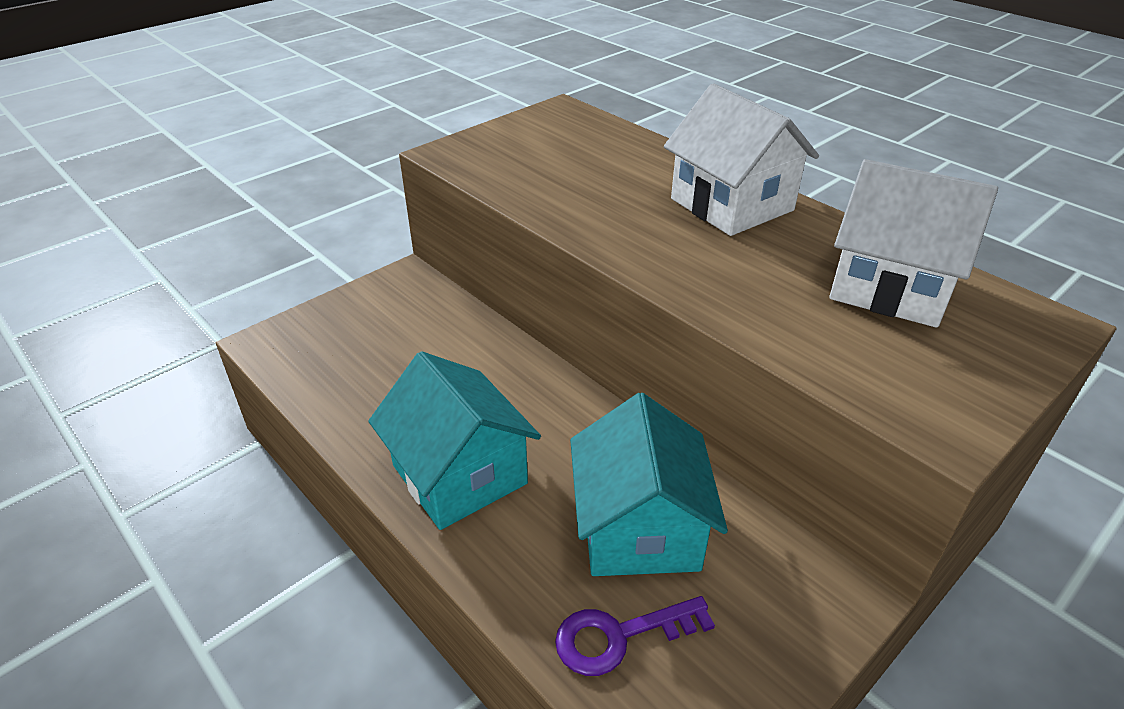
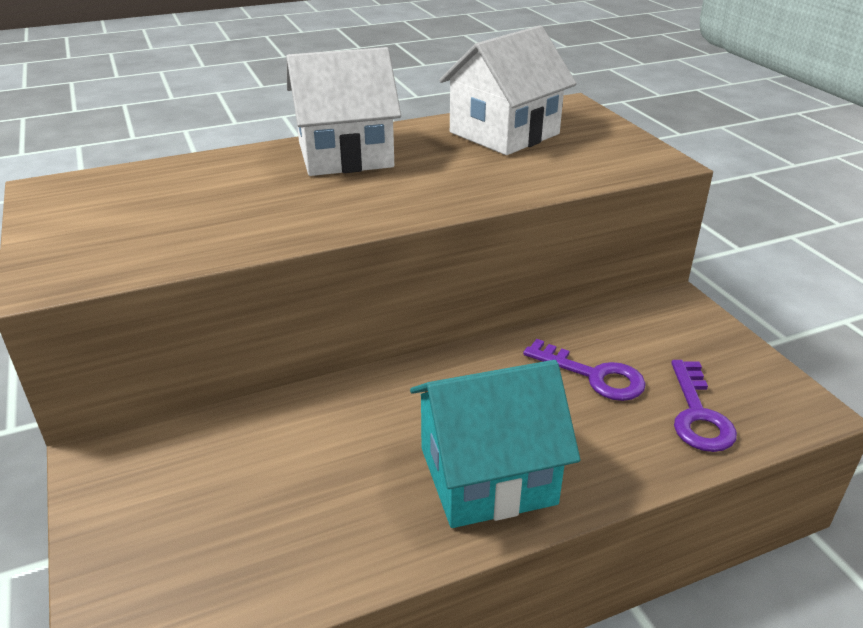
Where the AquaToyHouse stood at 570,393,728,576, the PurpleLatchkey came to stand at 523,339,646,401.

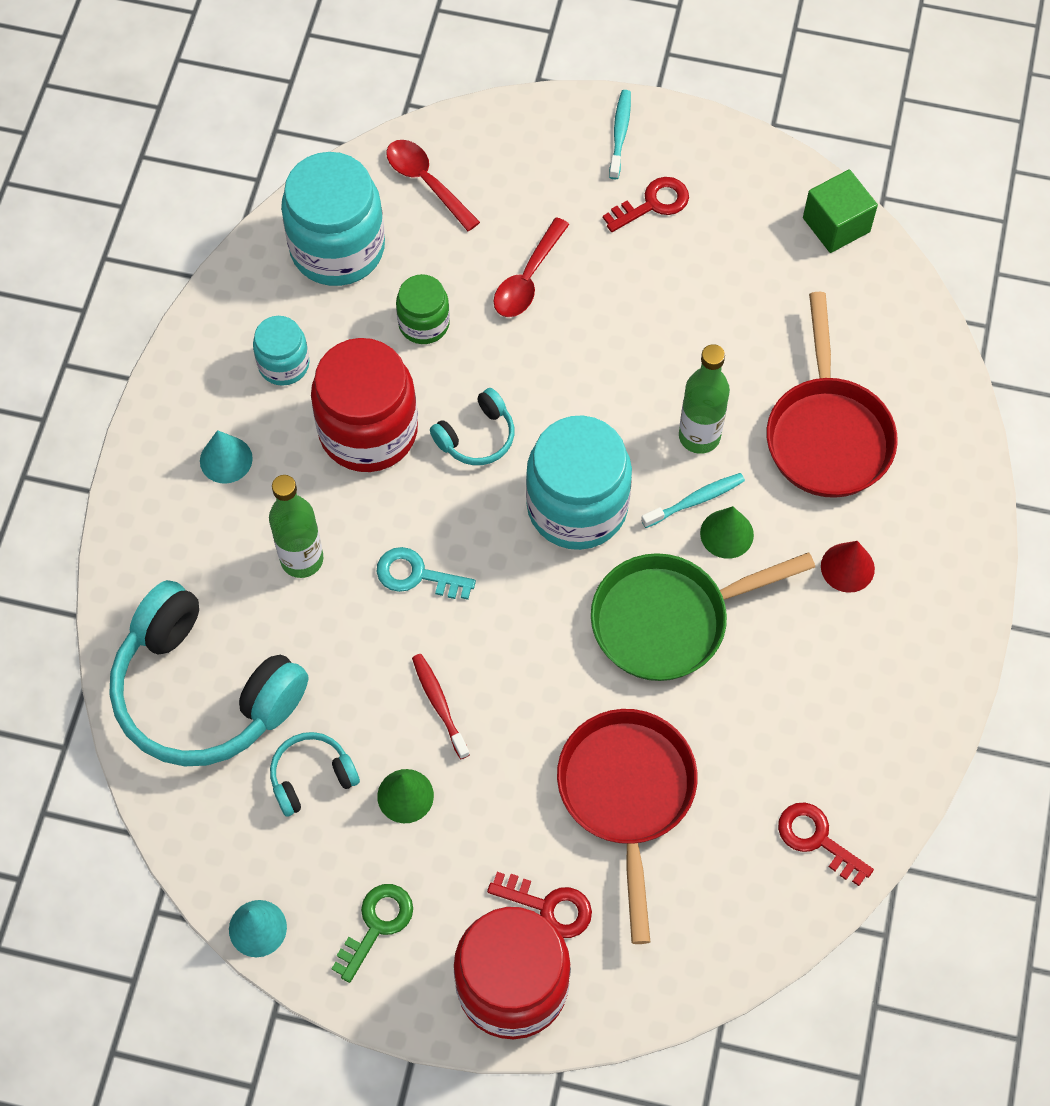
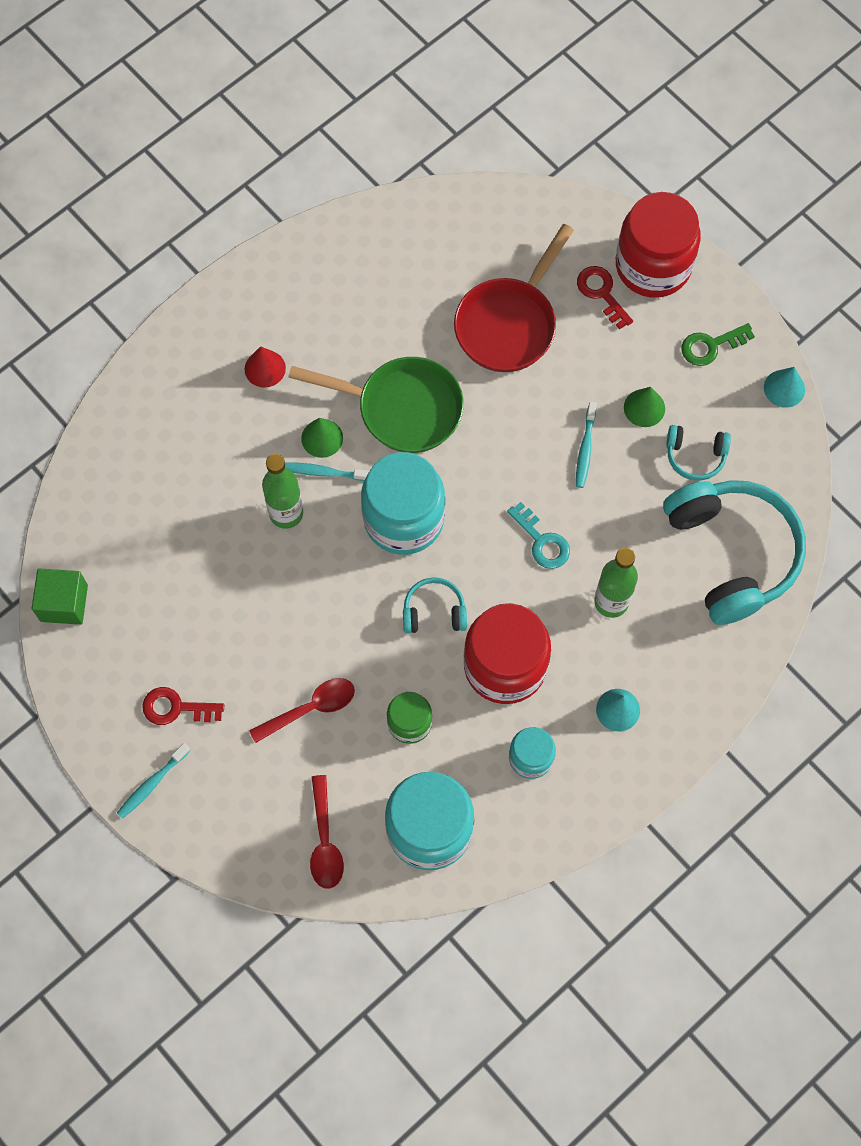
What was the CrimsonDentalBrush at 412,654,470,759 turned into the AquaDentalBrush at 576,402,597,488.
The second view lost the CrimsonFryingPan at 767,292,898,498.
The second view lost the CrimsonLatchkey at 778,803,874,886.

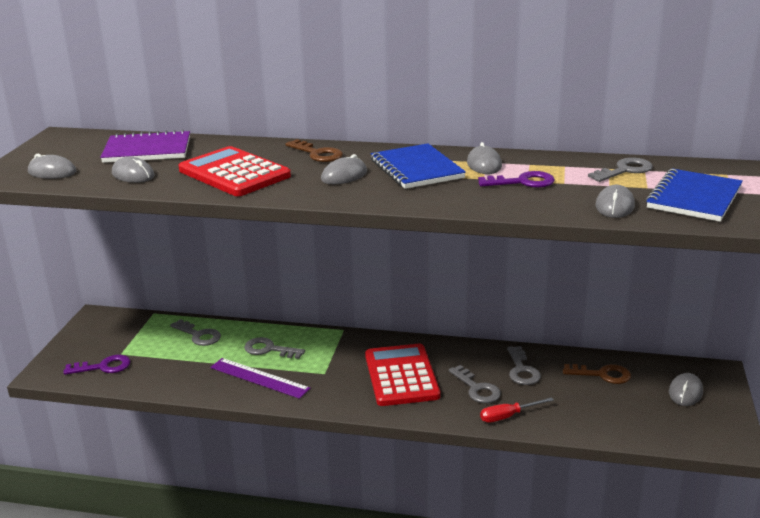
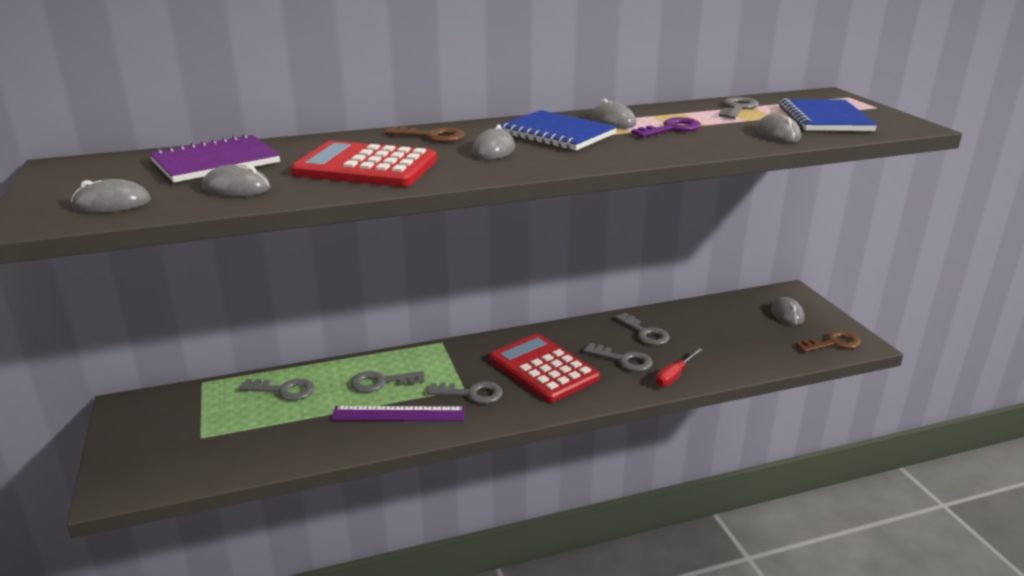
The second view gained the GrayLatchkey at 427,382,503,404.
The RussetLatchkey ended up elsewhere, having gone from 563,364,631,384 to 796,331,861,353.
The second view lost the PurpleLatchkey at 63,355,130,375.

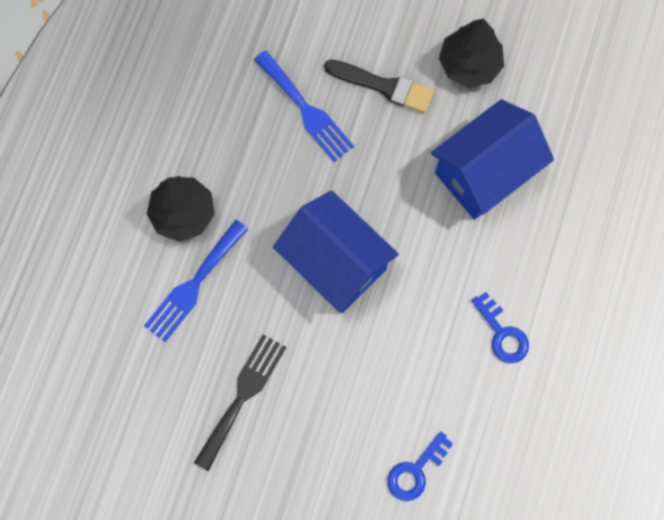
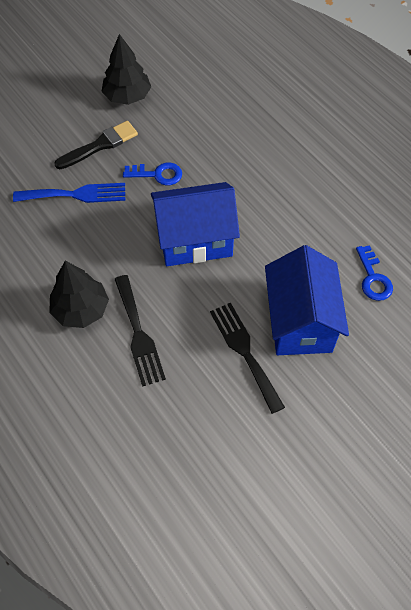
What was the BlueDinnerFork at 144,220,248,342 turned into the BlackDinnerFork at 115,275,166,387.
The BlueLatchkey ended up elsewhere, having gone from 471,292,529,363 to 123,162,182,185.
The BlueToyHouse ended up elsewhere, having gone from 431,99,554,220 to 265,245,349,355.

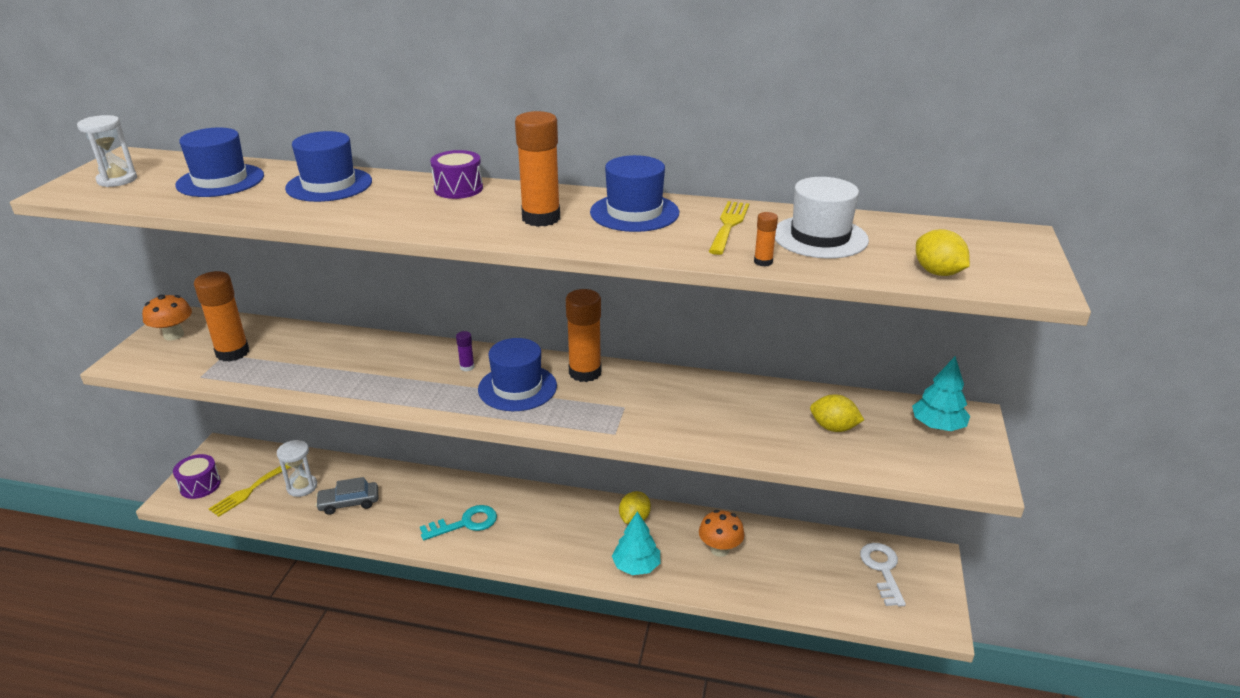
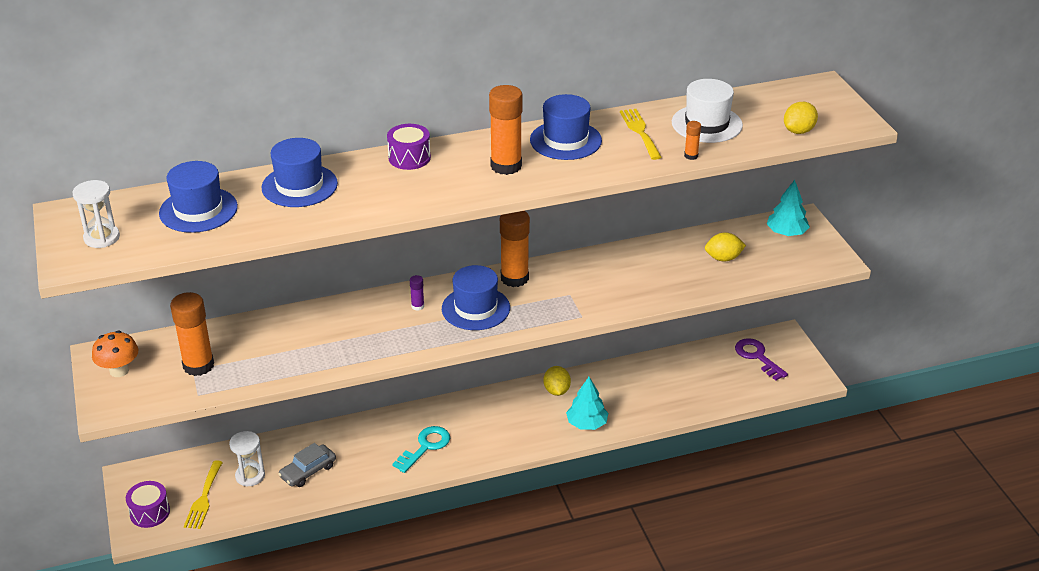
What was the SnowWhiteLatchkey at 860,543,906,607 turned into the PurpleLatchkey at 735,338,788,380.
The YellowToyLemon at 916,229,970,276 ended up facing another way, 75 degrees counterclockwise from before.
The second view lost the OrangeToadstool at 699,510,744,557.

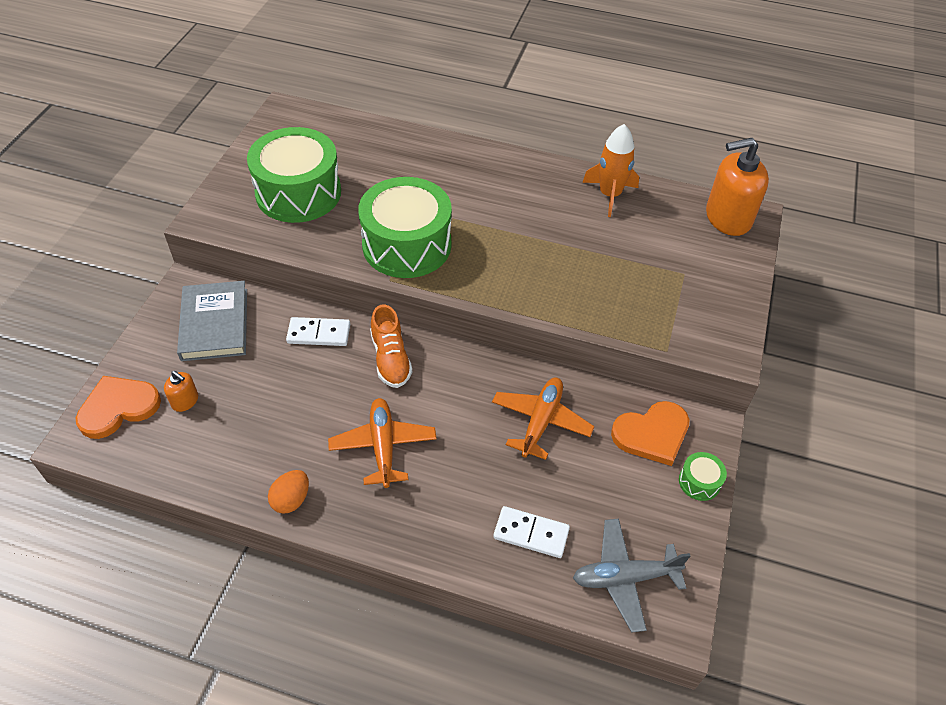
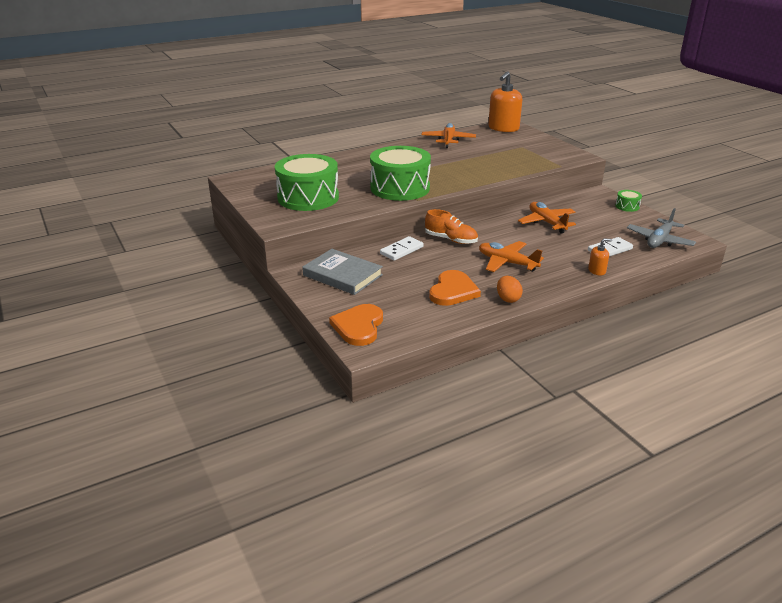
Where the OrangeRocket stood at 582,124,639,217, the OrangeToyPlane came to stand at 421,123,476,148.
The OrangeLoveHeart ended up elsewhere, having gone from 611,401,690,466 to 429,270,481,306.
The OrangeSoapPump ended up elsewhere, having gone from 164,371,198,412 to 588,239,612,275.

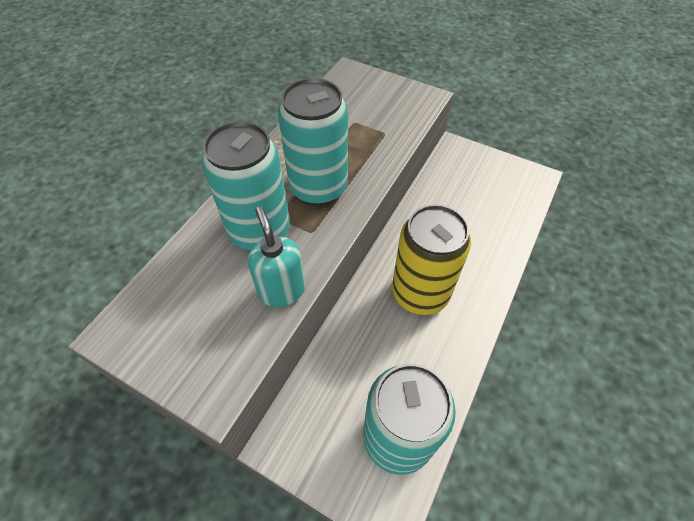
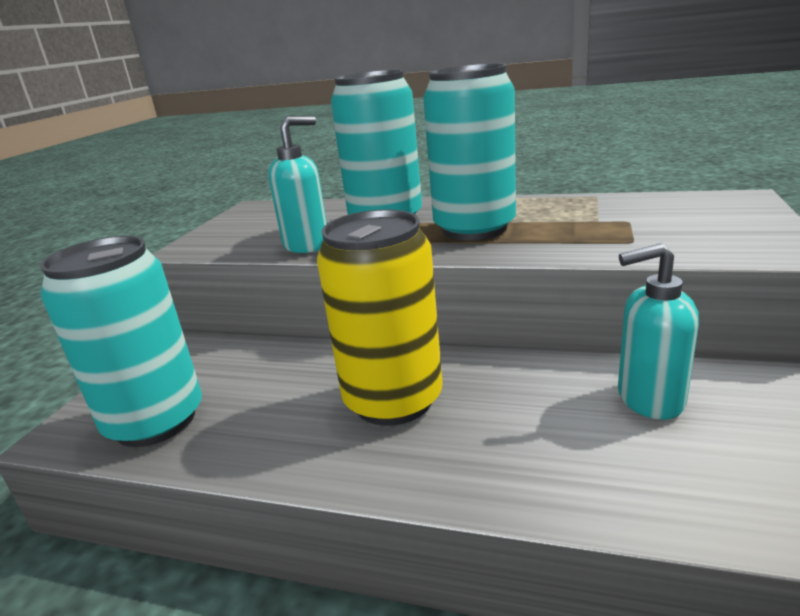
The second view gained the AquaSoapPump at 618,243,699,420.

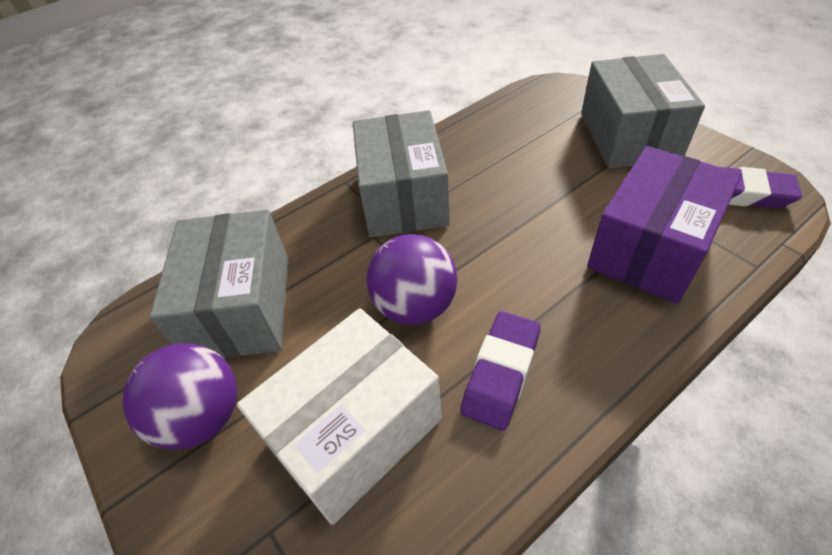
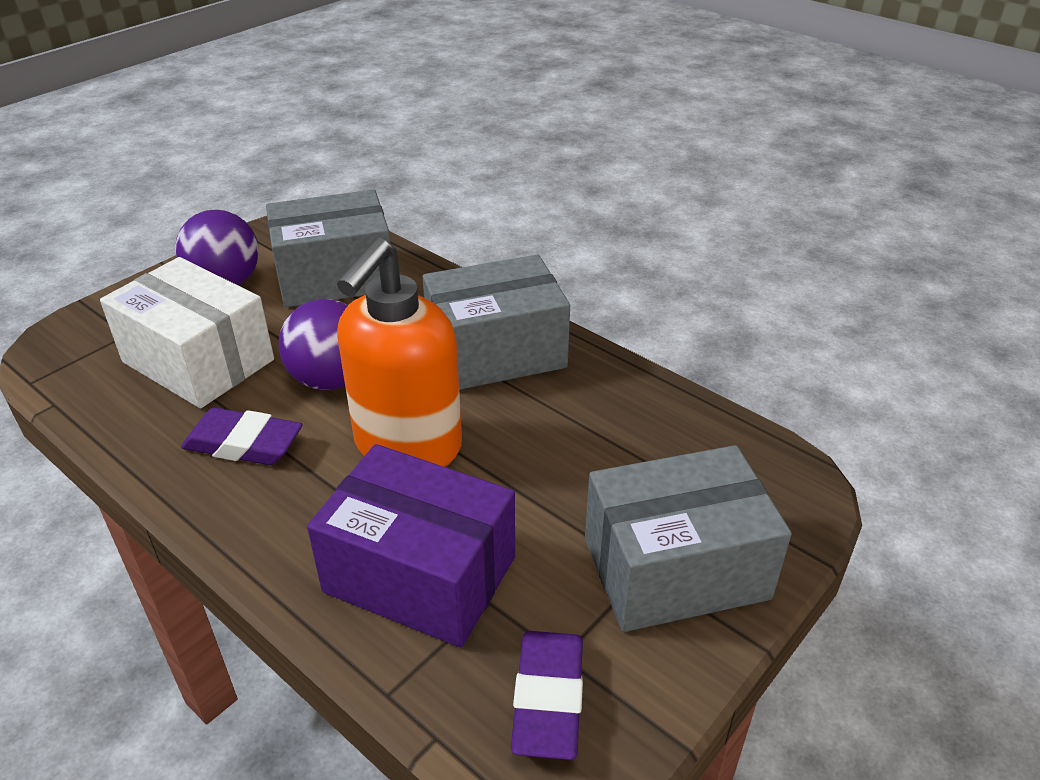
The second view gained the OrangeSoapPump at 337,237,462,467.

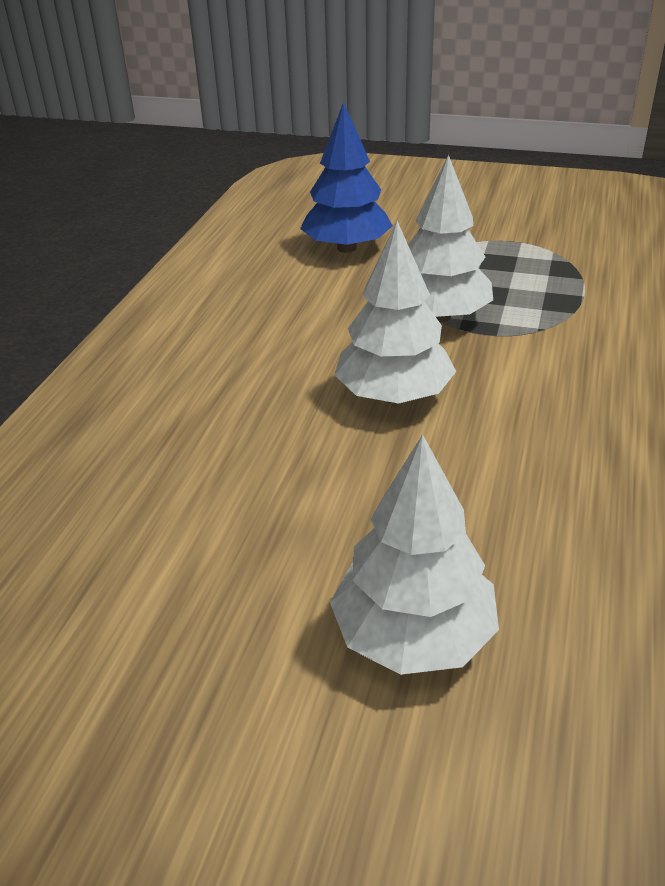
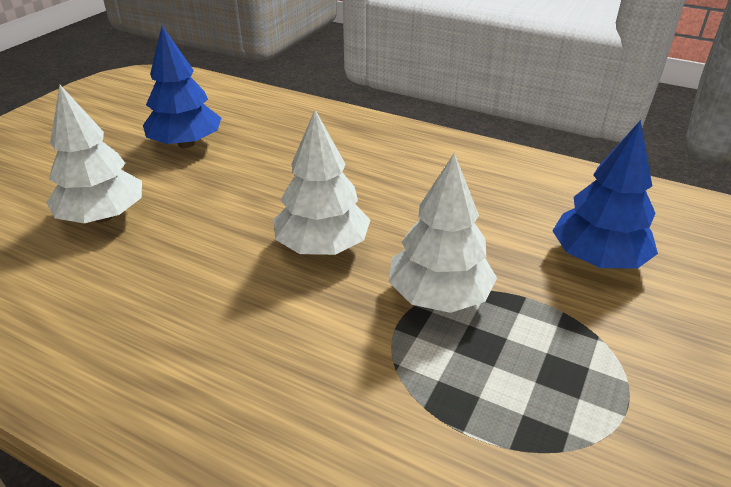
The second view gained the BlueTree at 143,26,221,148.

